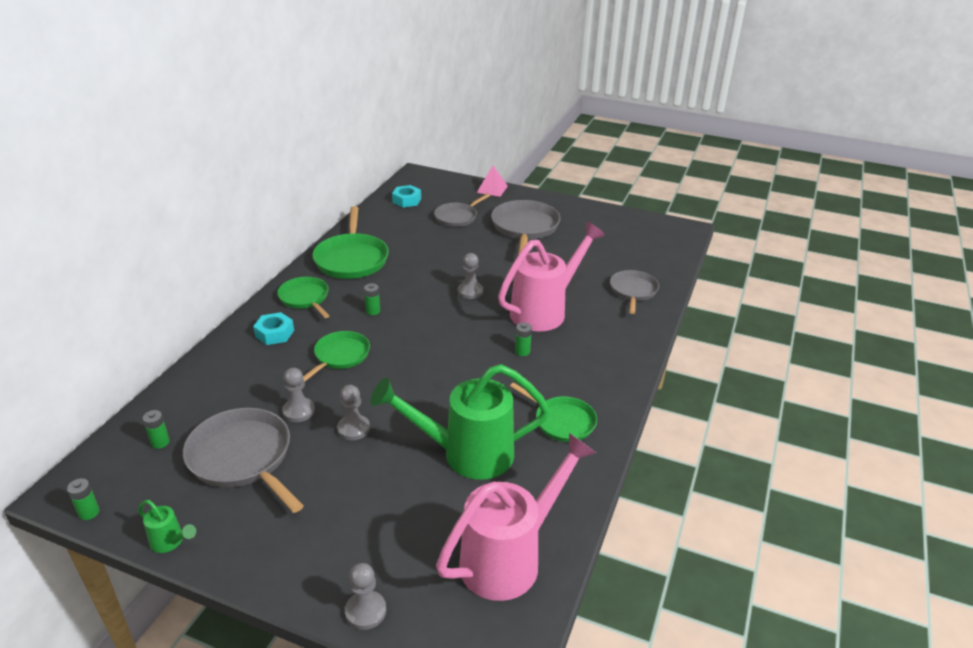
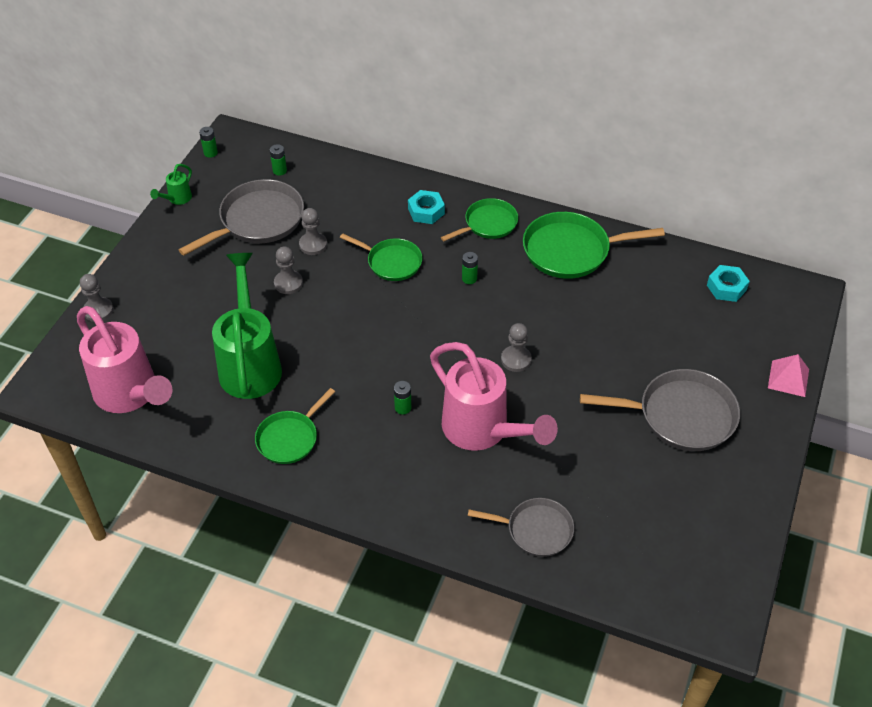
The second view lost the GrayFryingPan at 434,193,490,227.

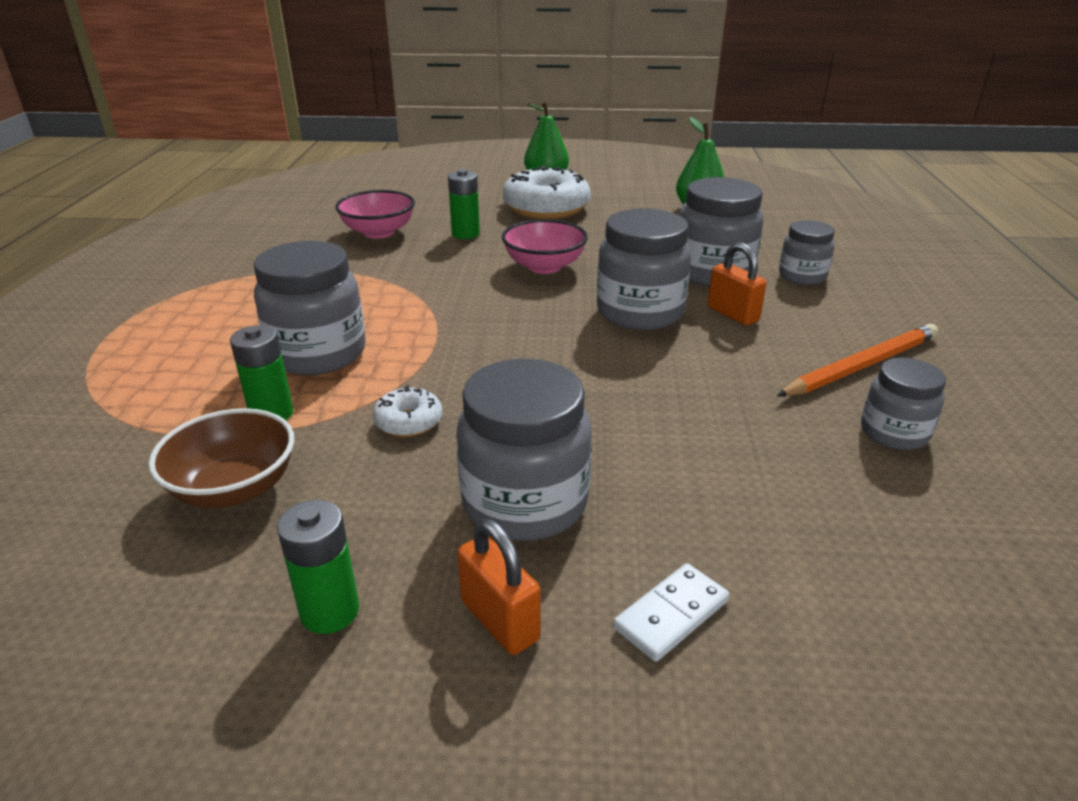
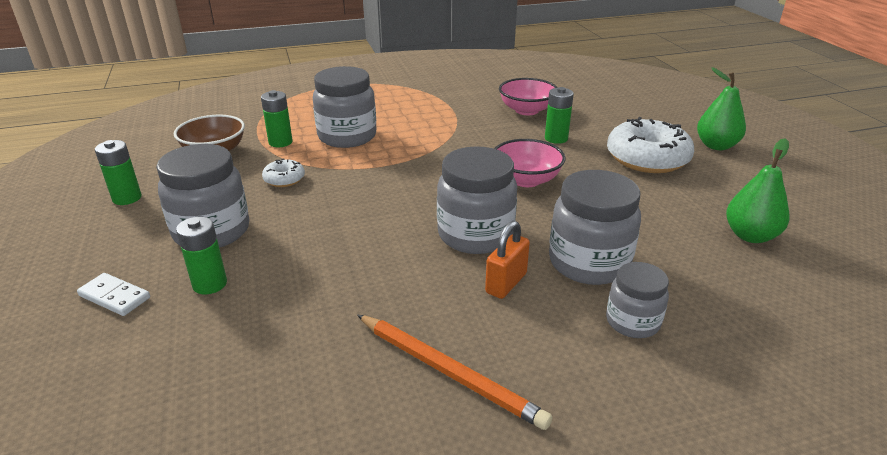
The second view gained the GreenPowerCell at 176,217,227,295.
The second view lost the OrangePadlock at 457,519,541,655.
The second view lost the GrayJar at 861,357,946,450.

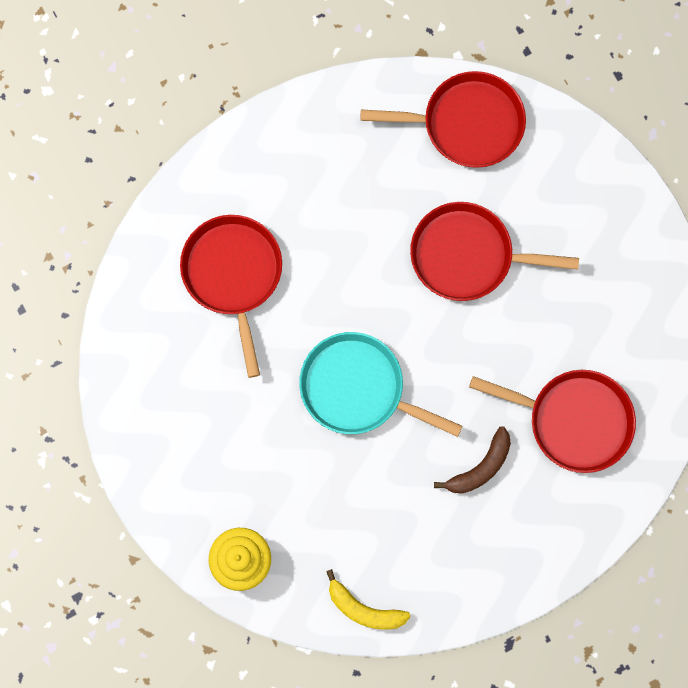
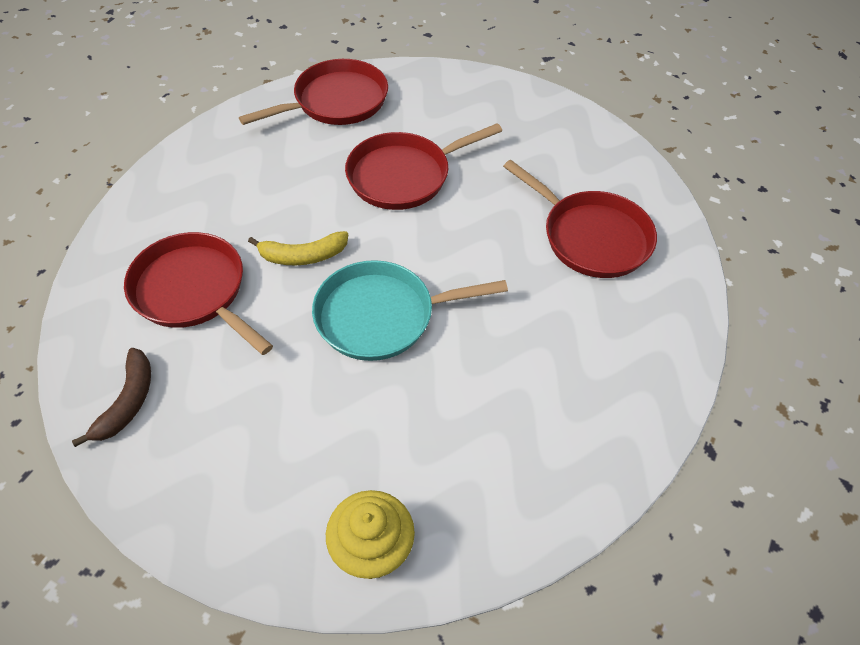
The RussetBananaFruit ended up elsewhere, having gone from 434,426,511,494 to 72,348,151,447.
The YellowBananaFruit ended up elsewhere, having gone from 326,569,411,630 to 248,231,348,265.
The CrimsonFryingPan at 469,370,636,473 ended up facing another way, 60 degrees clockwise from before.

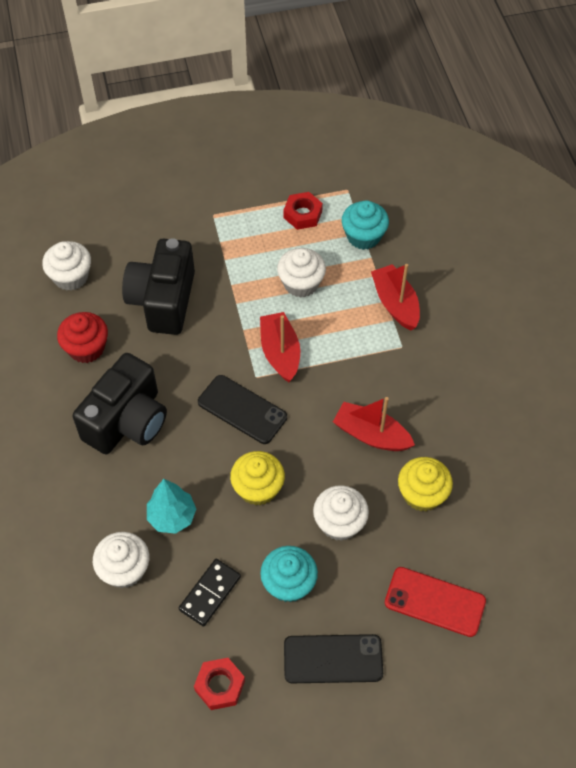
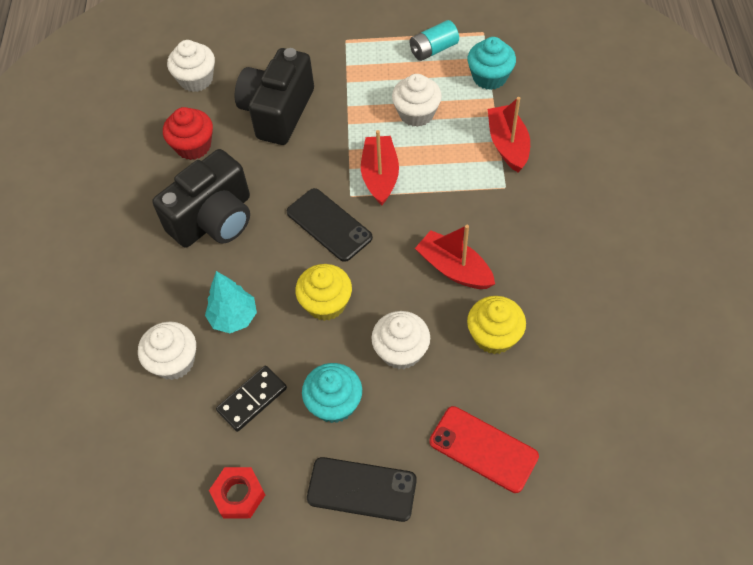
Where the CrimsonHexagonNut stood at 284,192,323,230, the AquaPowerCell came to stand at 410,20,459,61.

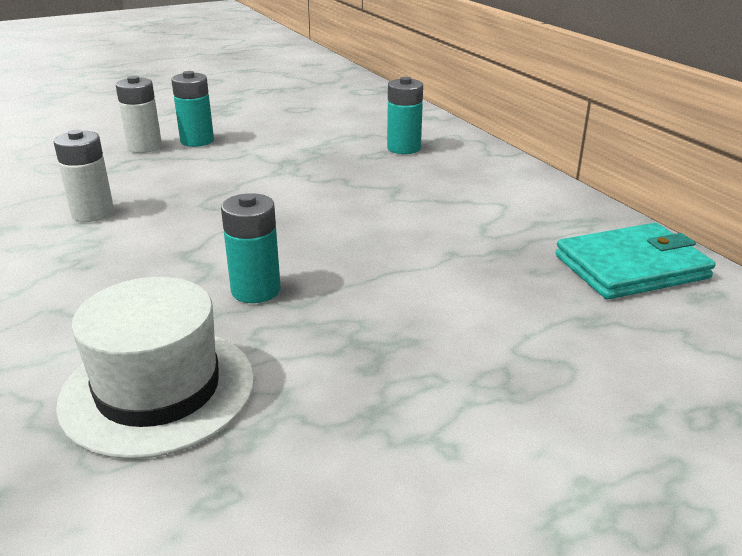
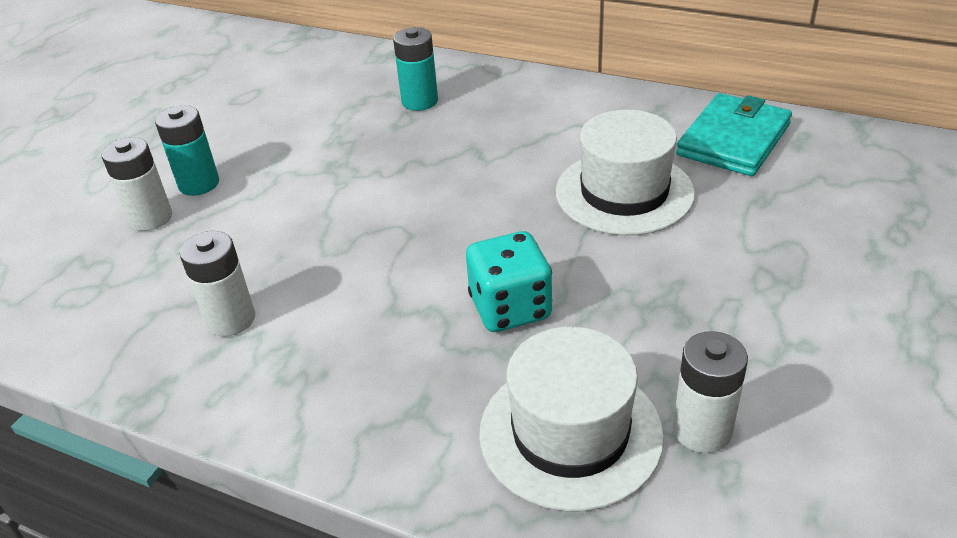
Where the AquaPowerCell stood at 221,193,281,303, the AquaDice came to stand at 466,231,552,332.
The second view gained the SnowWhiteHat at 556,110,695,235.
The second view gained the SnowWhitePowerCell at 673,331,748,453.

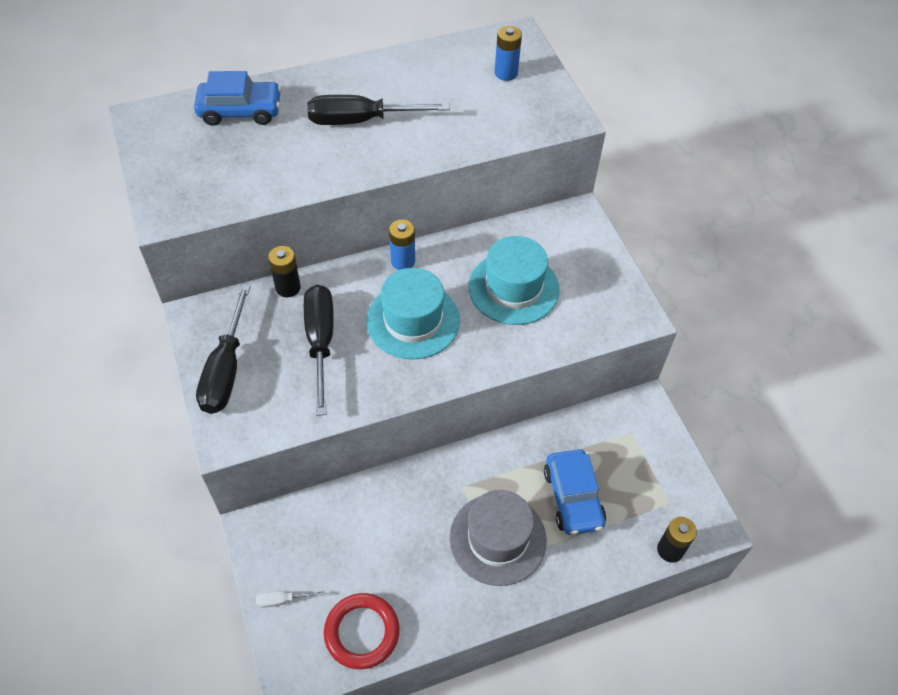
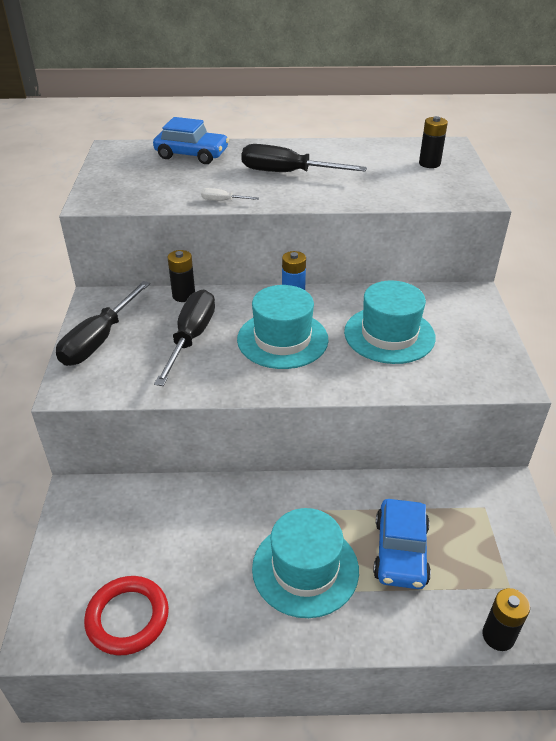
The SnowWhiteScrewdriver ended up elsewhere, having gone from 256,591,325,608 to 201,188,259,201.
What was the GrayHat at 449,490,547,586 turned into the AquaHat at 252,508,359,618.
What was the BluePowerCell at 494,26,522,81 turned into the BlackPowerCell at 419,116,448,168.

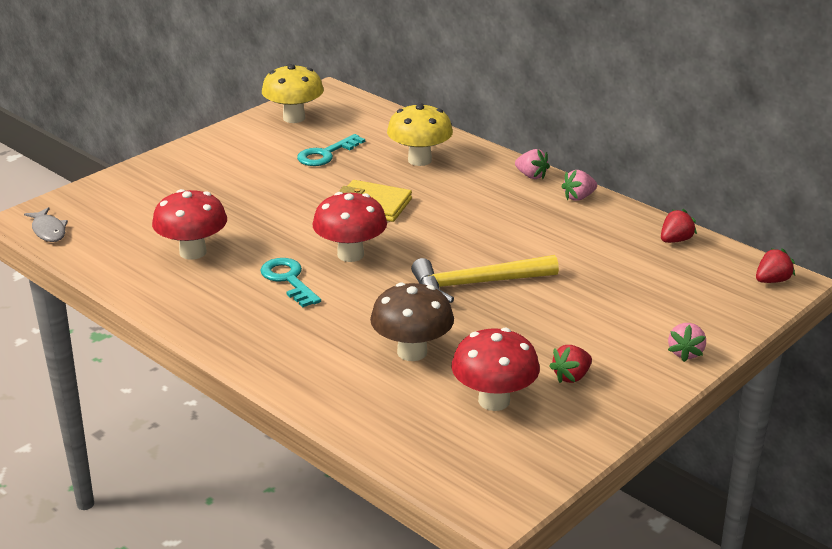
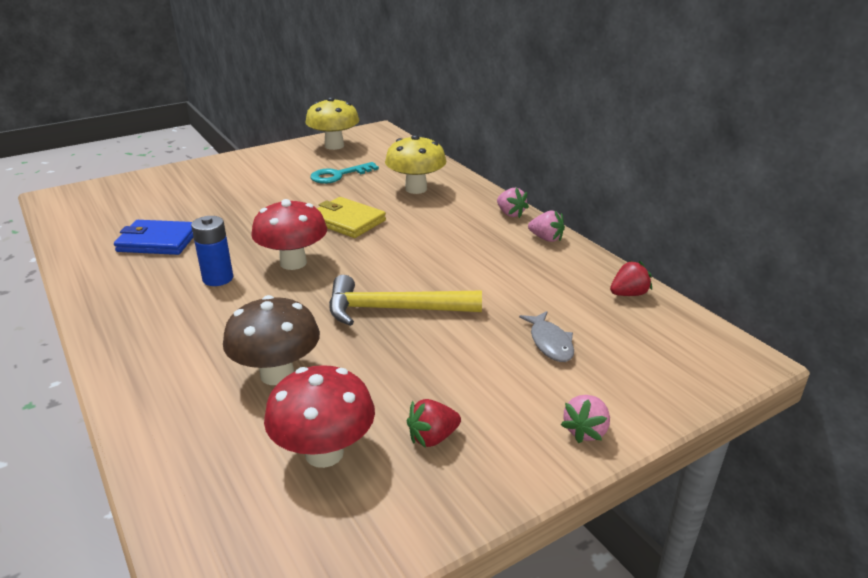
Where the CrimsonToadstool stood at 152,189,227,259, the BlueWallet came to stand at 114,220,193,255.
Where the AquaLatchkey stood at 260,258,321,308, the BluePowerCell came to stand at 191,216,233,286.
The GrayFish ended up elsewhere, having gone from 24,207,68,242 to 519,311,574,362.
The RosyStrawberry at 561,170,597,201 ended up facing another way, 135 degrees counterclockwise from before.
The second view lost the CrimsonStrawberry at 756,248,795,283.

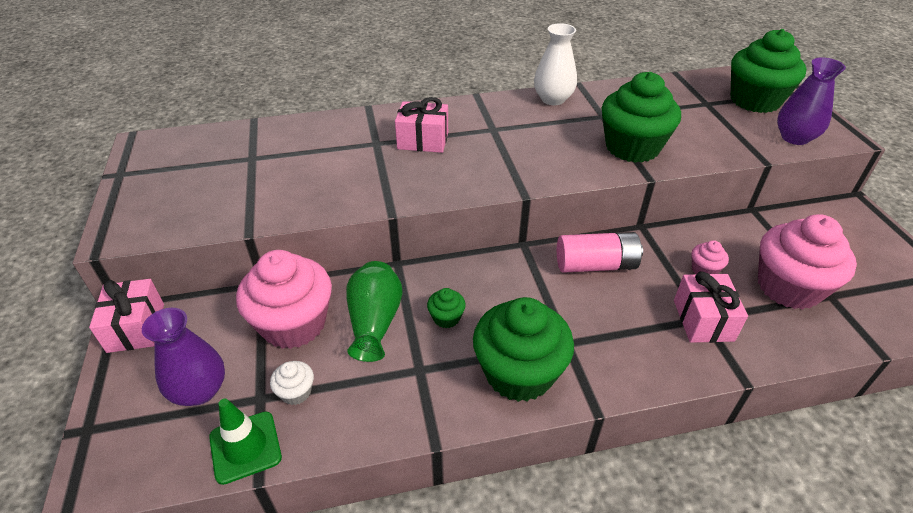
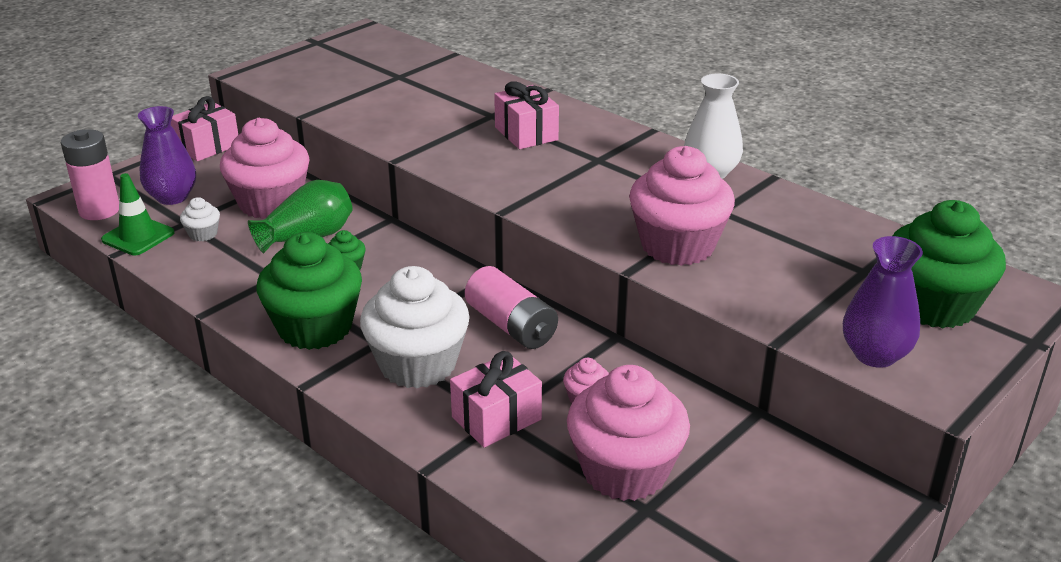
The second view gained the RosyPowerCell at 61,129,119,220.
The second view gained the SnowWhiteMuffin at 360,266,470,388.
What was the GreenMuffin at 602,72,681,163 turned into the RosyMuffin at 629,146,735,266.

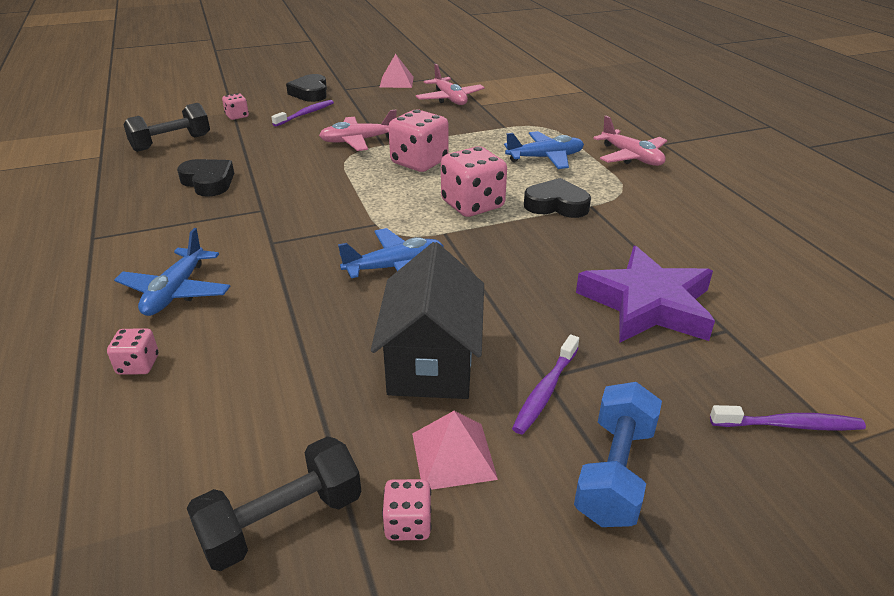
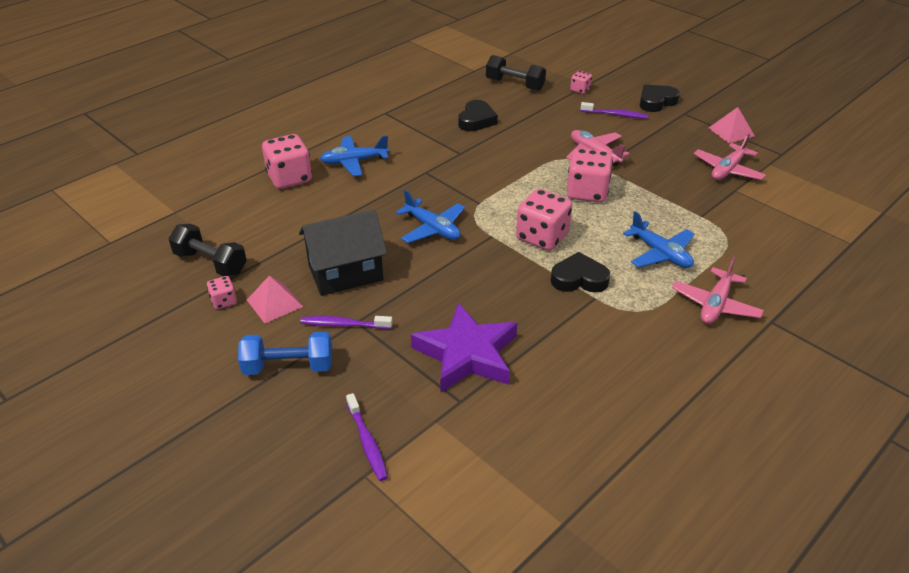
The size of the RosyDice at 107,329,159,375 changed by a factor of 2.00.
The BlackLoveHeart at 524,178,591,218 ended up facing another way, 75 degrees counterclockwise from before.

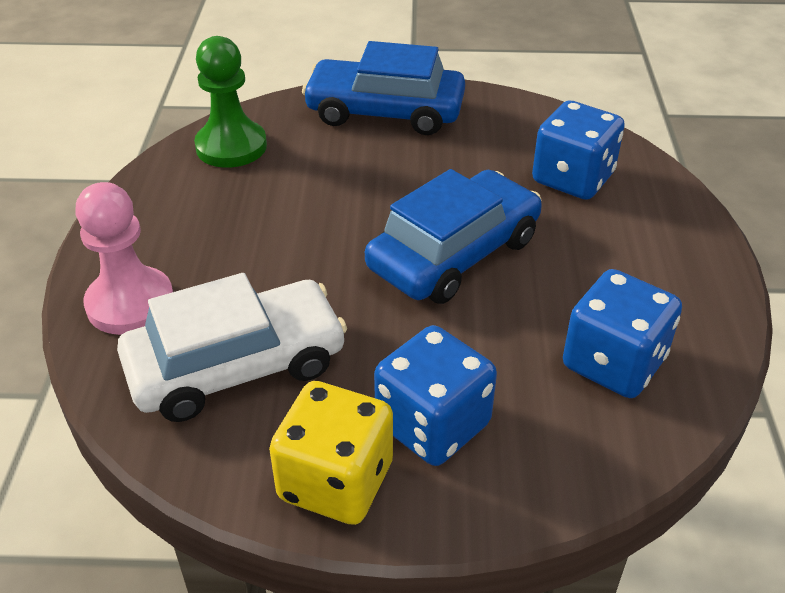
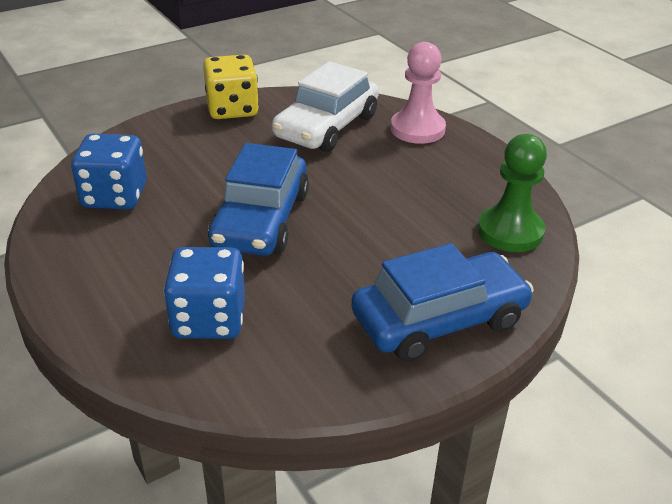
The second view lost the BlueDice at 374,325,497,466.

